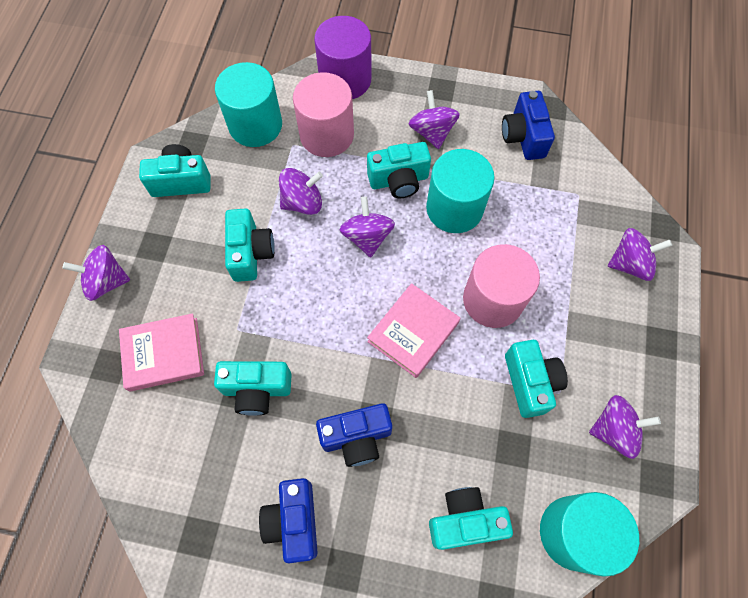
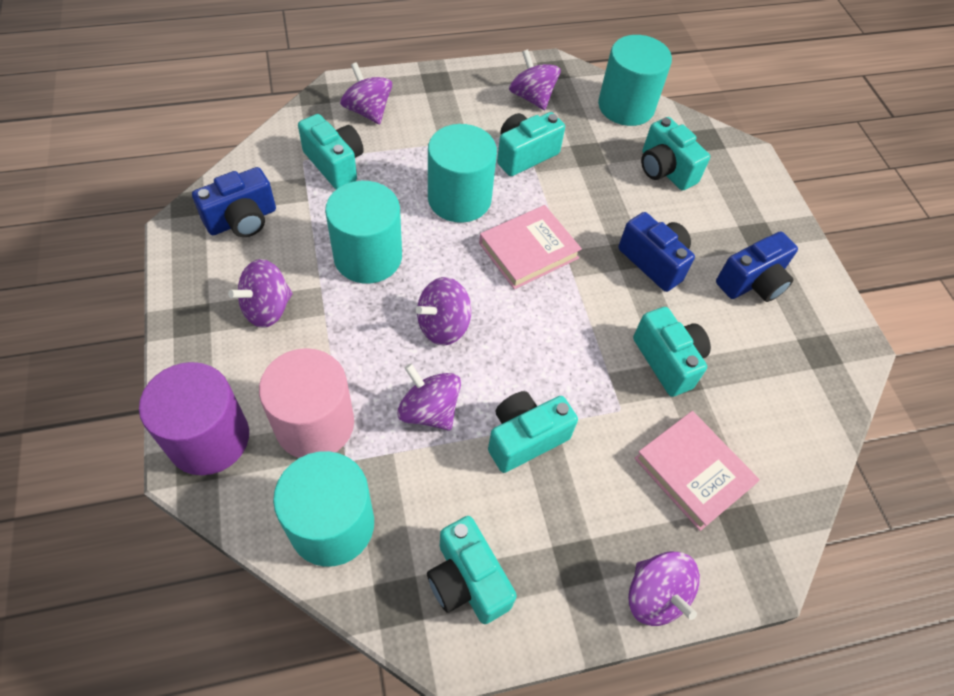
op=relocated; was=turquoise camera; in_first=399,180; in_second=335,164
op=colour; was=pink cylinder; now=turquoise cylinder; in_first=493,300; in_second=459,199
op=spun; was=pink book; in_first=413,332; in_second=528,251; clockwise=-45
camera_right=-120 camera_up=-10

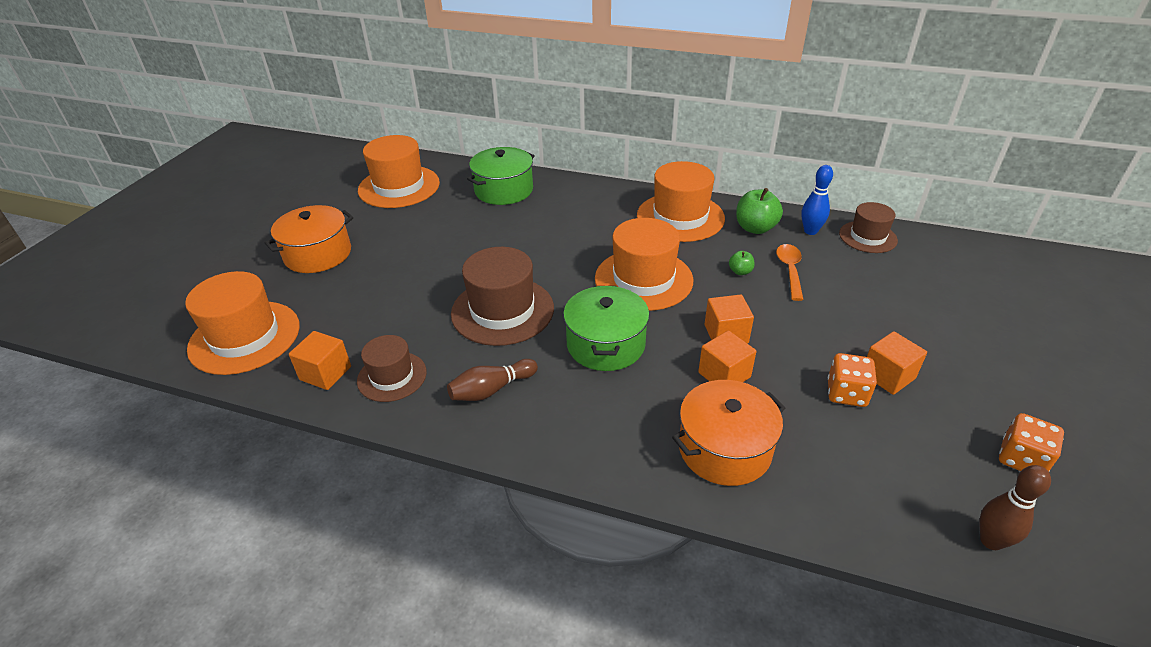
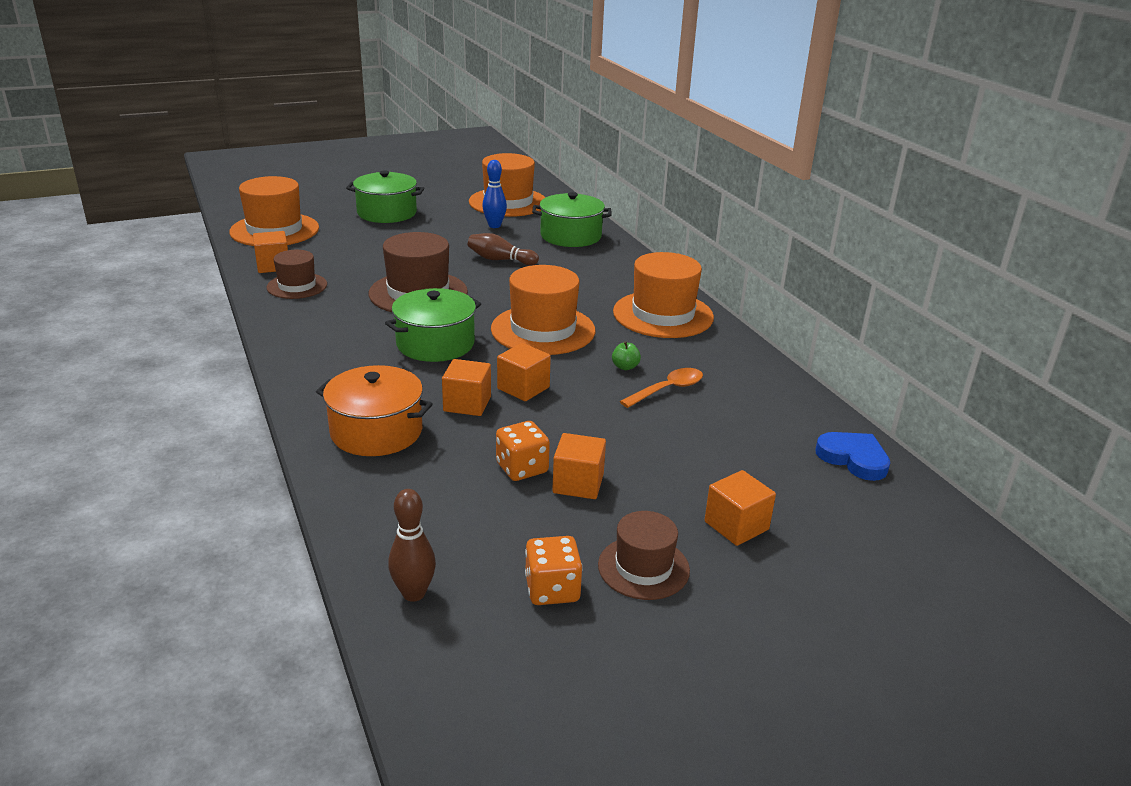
op=relocated; was=blue bowling pin; in_first=810,231; in_second=494,226
op=missing; was=green apple; in_first=755,228
op=relocated; was=brown hat; in_first=867,237; in_second=643,567
op=colour; was=orange pot; now=green pot; in_first=318,254; in_second=387,213
op=relocated; was=brown bowling pin; in_first=491,390; in_second=500,260
op=appeared; now=blue heart; in_second=853,459
op=appeared; now=orange cube; in_second=736,525
camera_right=45 camera_up=-10

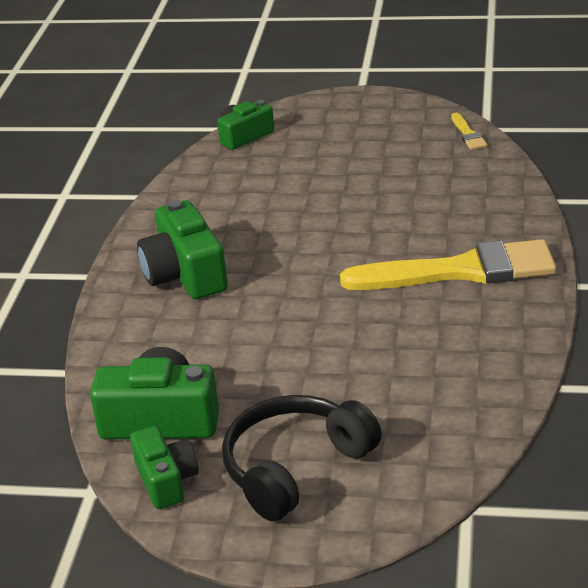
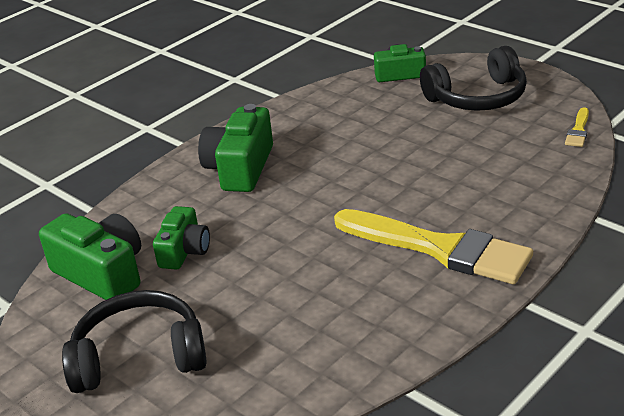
op=relocated; was=green camera; in_first=166,480; in_second=184,251
op=appeared; now=black headphones; in_second=477,97
camera_right=35 camera_up=0

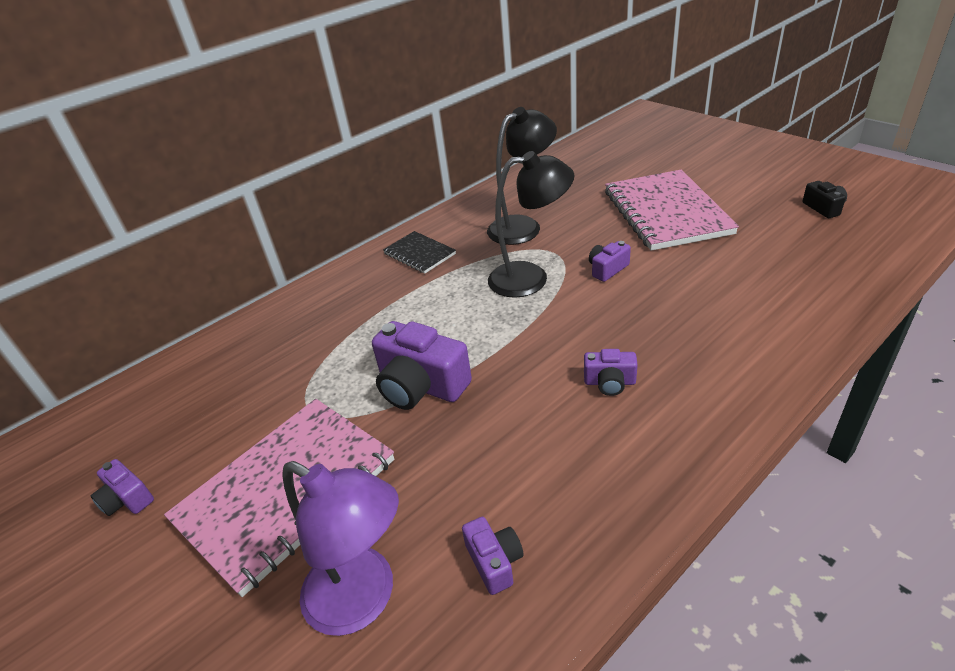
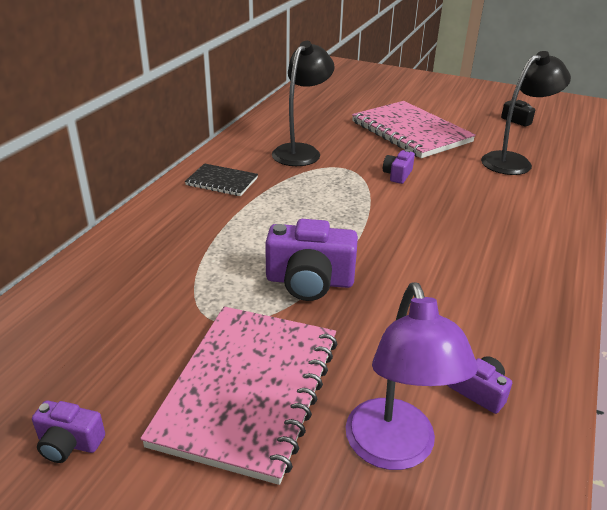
op=relocated; was=black lamp; in_first=530,278; in_second=514,161
op=missing; was=purple camera; in_first=609,382
op=spun; was=purple lamp; in_first=364,599; in_second=394,450; clockwise=75
camera_right=-30 camera_up=-5

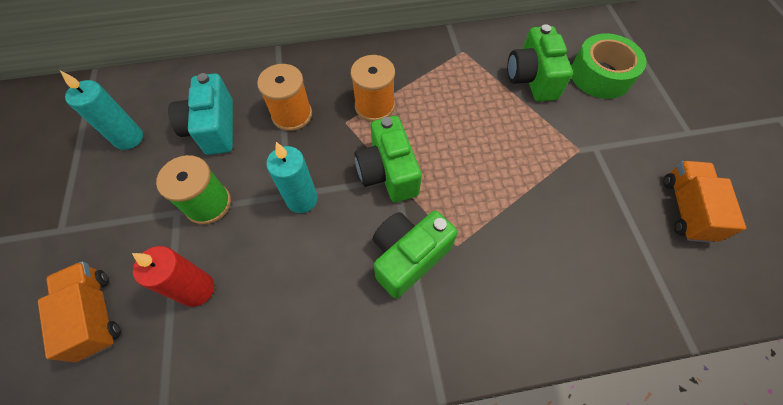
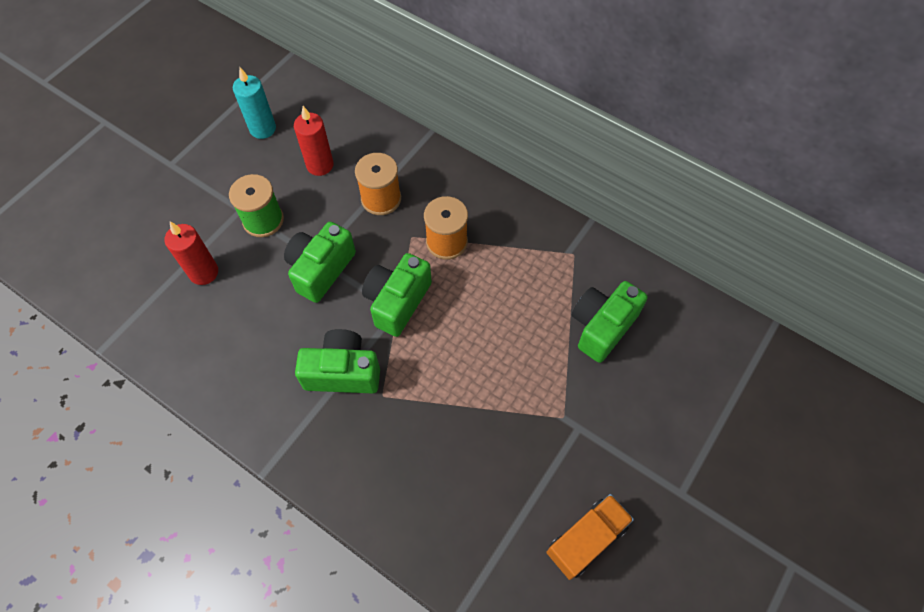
op=missing; was=green tape; in_first=600,75
op=exchanged; was=turquoise camera; now=red candle; in_first=213,128; in_second=320,165
op=exchanged; was=turquoise candle; now=green camera; in_first=302,199; in_second=321,269
op=missing; was=orange truck; in_first=95,314
camera_right=45 camera_up=0

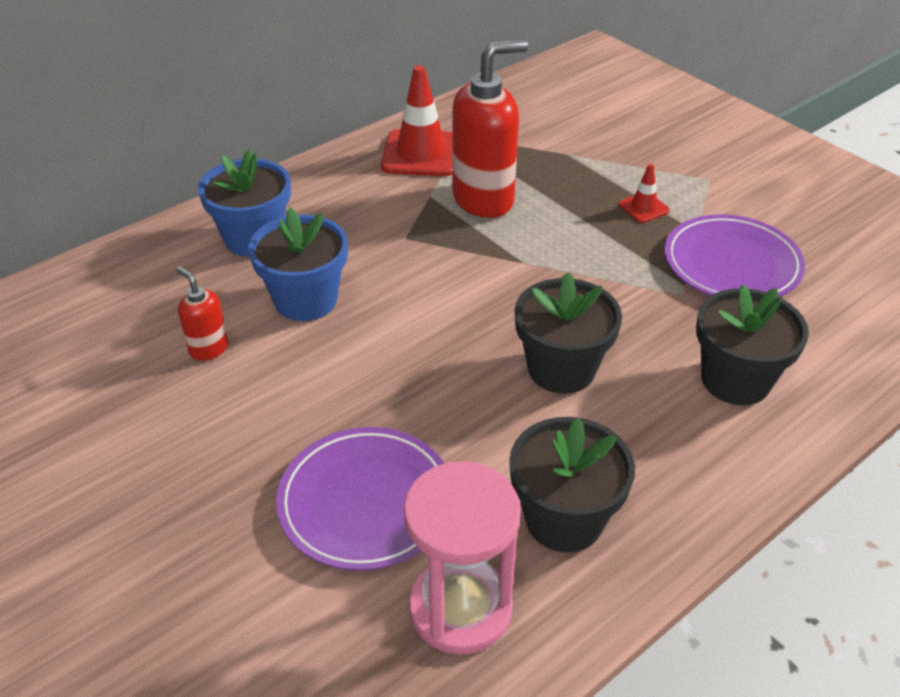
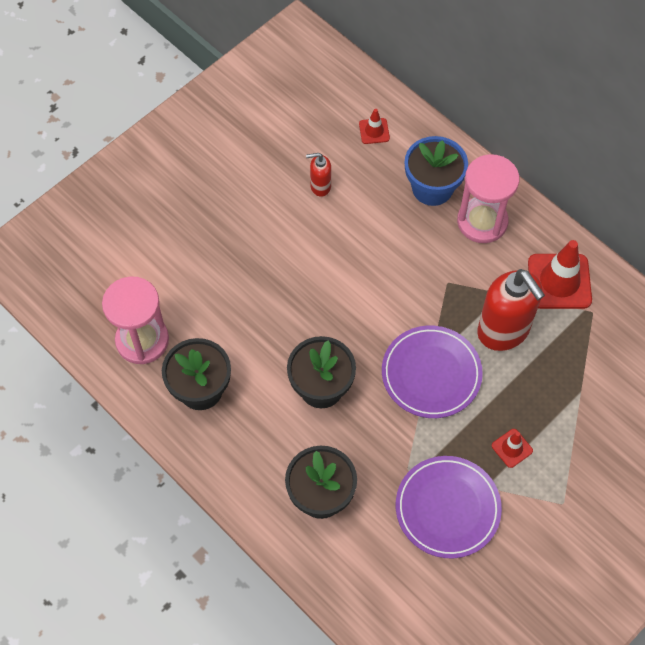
op=missing; was=blue flower pot; in_first=306,300
op=spun; was=red soap dispenser; in_first=208,348; in_second=320,186; clockwise=-135
op=relocated; was=purple plate; in_first=365,502; in_second=431,374
op=appeared; now=red traffic cone; in_second=374,131
op=appeared; now=pink hourglass; in_second=482,221
camera_right=85 camera_up=20

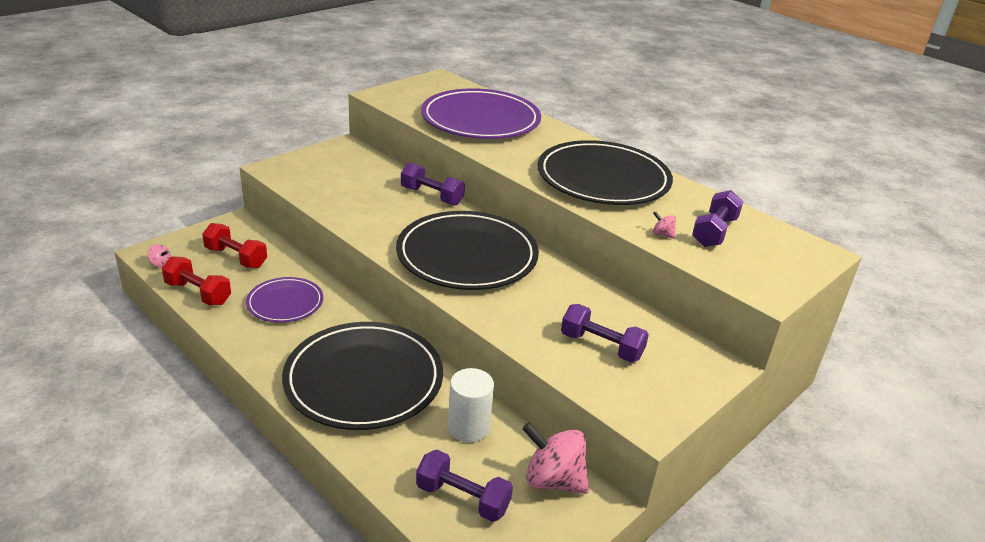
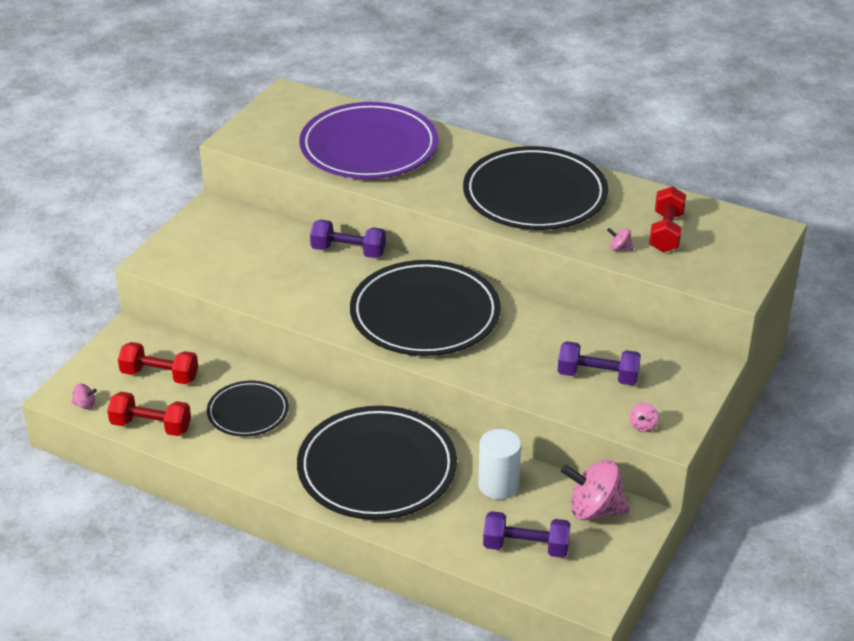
op=colour; was=purple dumbbell; now=red dumbbell; in_first=714,232; in_second=666,232
op=colour; was=purple plate; now=black plate; in_first=285,303; in_second=248,412
op=appeared; now=pink spinning top; in_second=643,426
camera_right=-15 camera_up=5

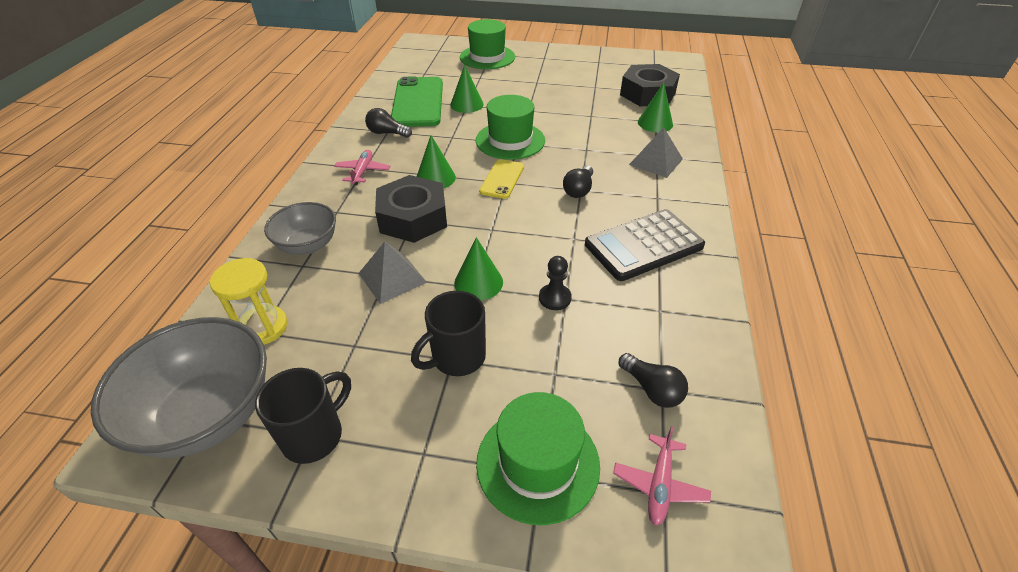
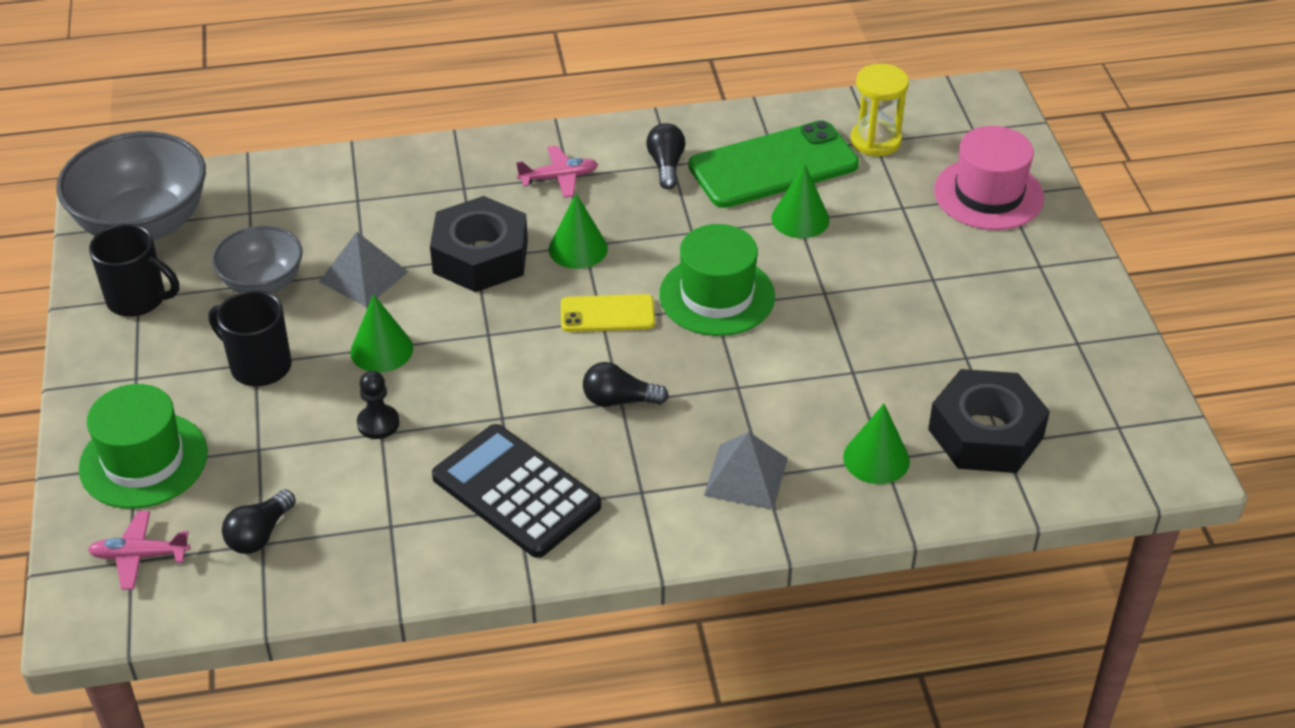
op=colour; was=green hat; now=pink hat; in_first=487,57; in_second=988,194
op=relocated; was=grey bowl; in_first=308,245; in_second=263,283
op=relocated; was=yellow hourglass; in_first=263,327; in_second=875,141
camera_right=70 camera_up=0

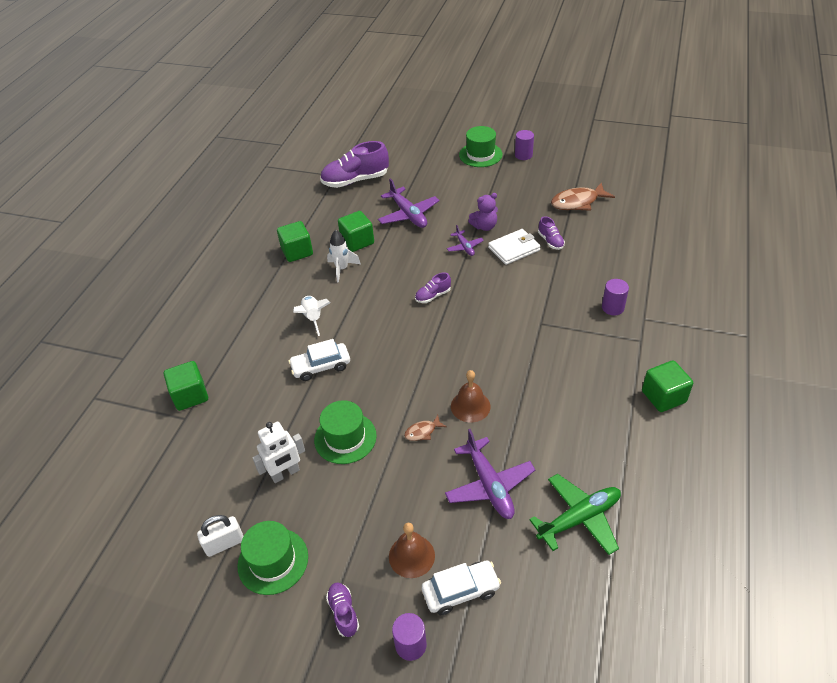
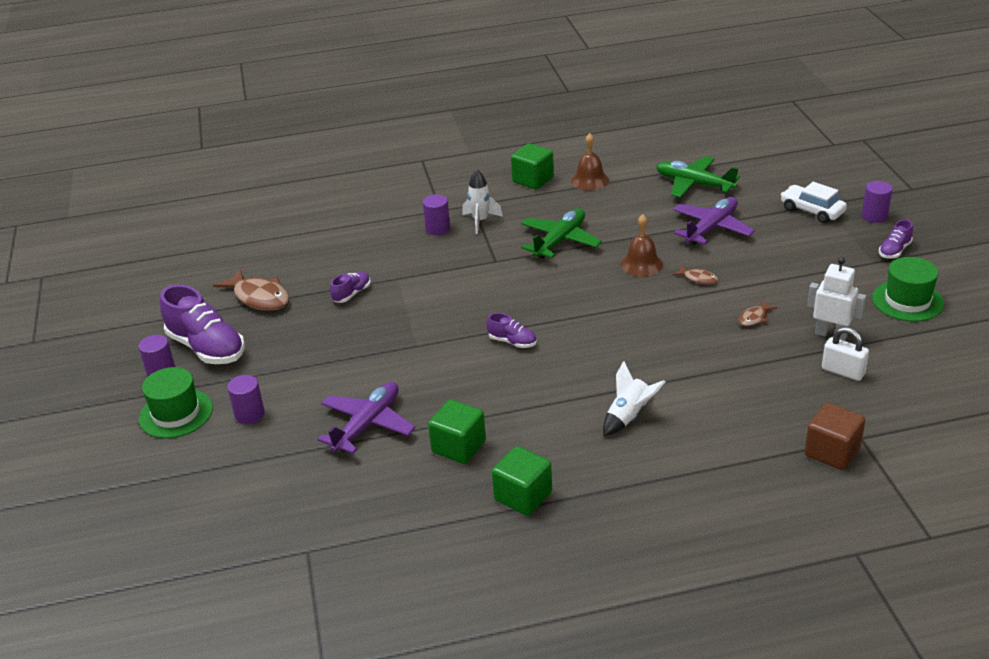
op=relocated; was=purple shoe; in_first=355,180; in_second=207,348
op=missing; was=purple teddy bear; in_first=484,226
op=missing; was=purple plane; in_first=465,247
op=missing; was=white wallet; in_first=514,249
op=relocated; was=white rocket; in_first=342,269; in_second=480,221
op=missing; was=white car; in_first=321,367
op=colour; was=green cube; now=brown cube; in_first=190,395; in_second=832,452
op=exchanged; was=green hat; now=brown fish; in_first=345,438; in_second=754,318
op=relocated; was=white padlock; in_first=224,543; in_second=843,371
op=relocated; was=brown bell; in_first=411,556; in_second=590,180
op=appeared; now=green plane; in_second=560,241
op=appeared; now=purple cylinder; in_second=249,414
camera_right=-120 camera_up=-10

